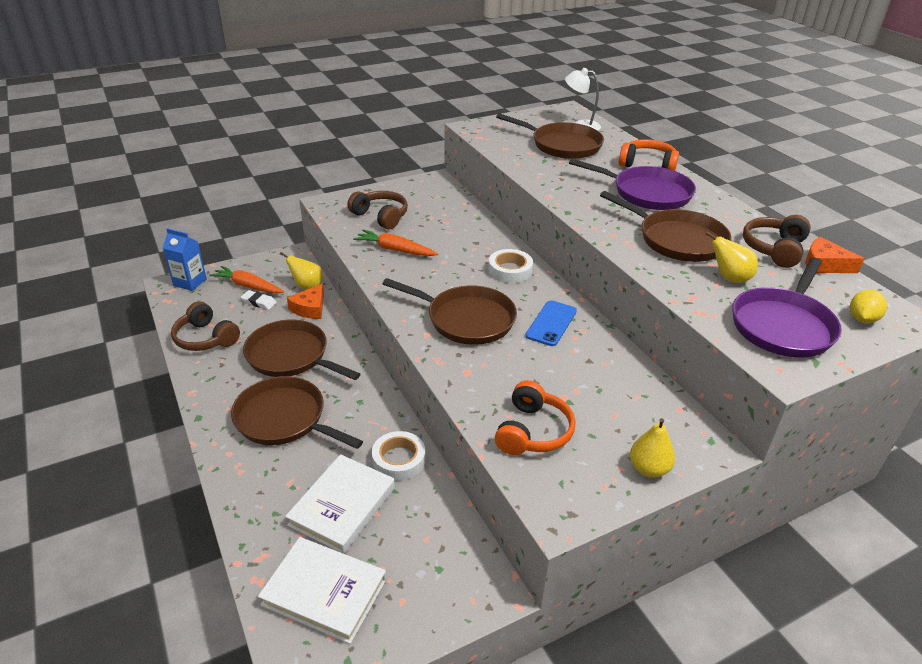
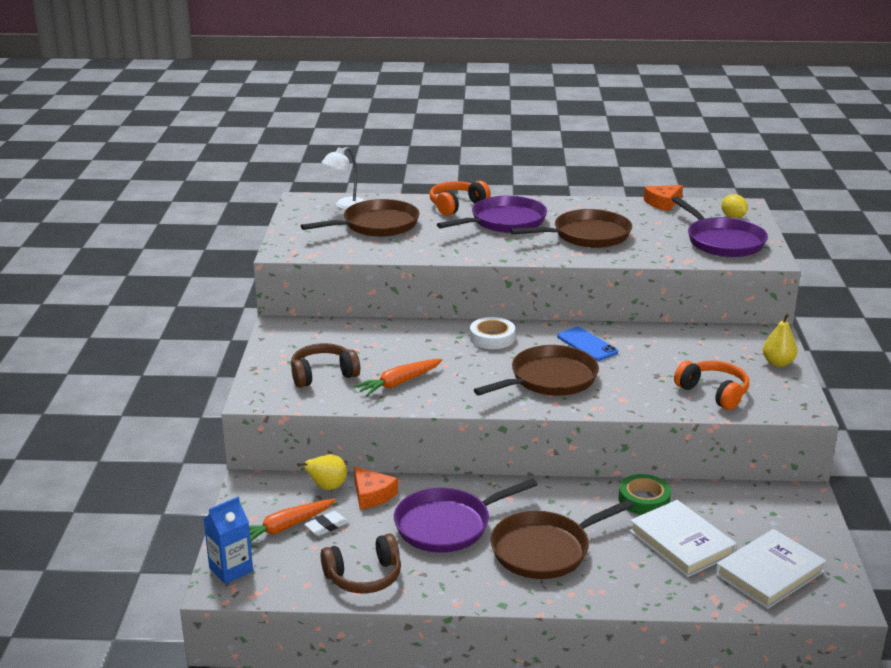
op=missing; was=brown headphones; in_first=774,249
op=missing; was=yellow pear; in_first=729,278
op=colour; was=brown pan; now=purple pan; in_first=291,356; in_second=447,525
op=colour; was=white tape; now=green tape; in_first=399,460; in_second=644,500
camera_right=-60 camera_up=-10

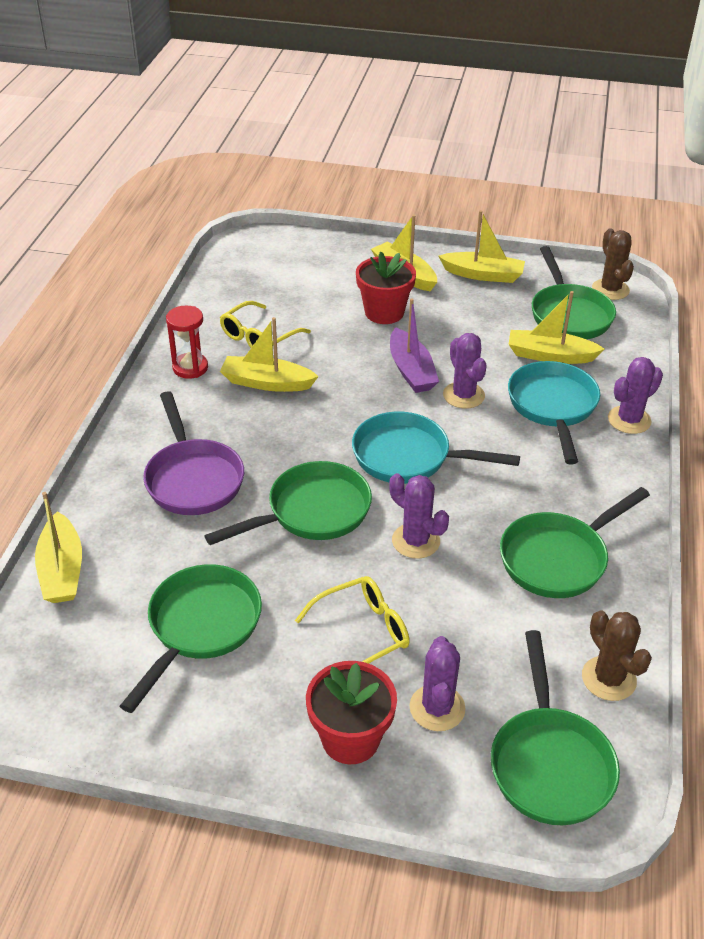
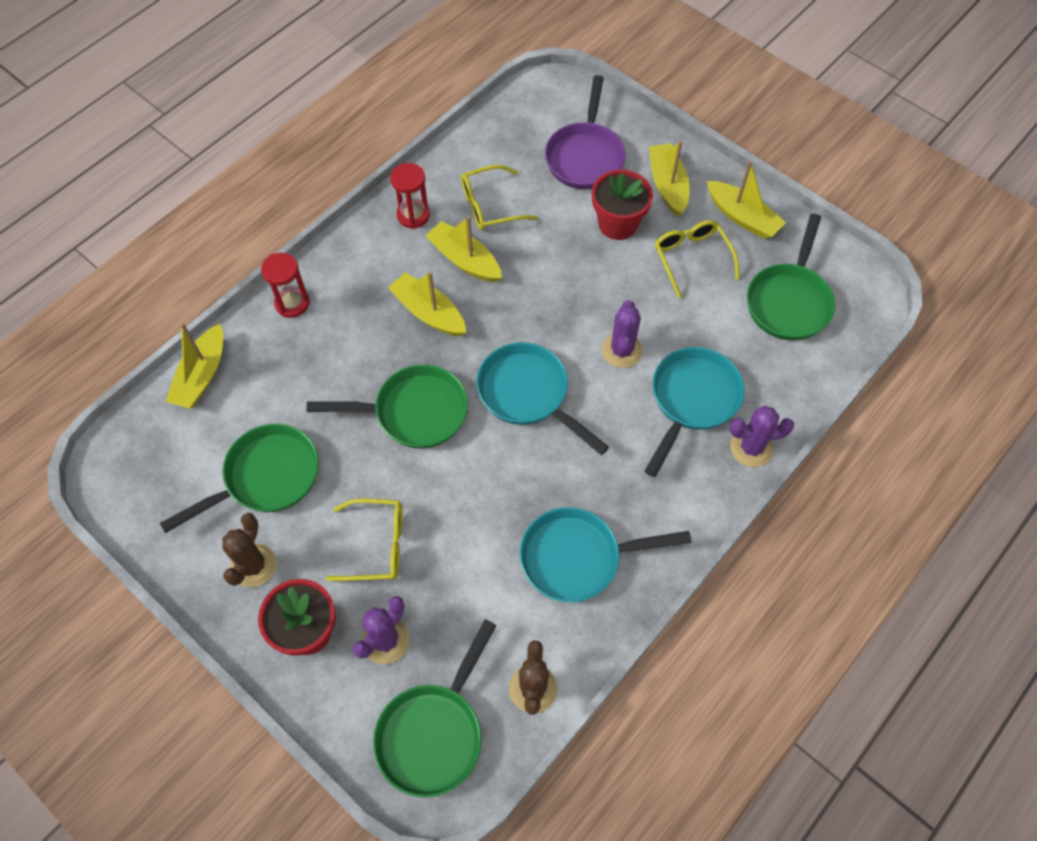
op=relocated; was=brown cactus; in_first=610,289; in_second=253,565
op=relocated; was=yellow boat; in_first=550,355; in_second=428,312
op=missing; was=purple boat; in_first=411,371
op=relocated; was=purple pan; in_first=193,478; in_second=585,156
op=missing; was=purple cactus; in_first=416,541
op=colour; was=green pan; now=turquoise pan; in_first=558,558; in_second=578,558
op=appeared; now=yellow glasses; in_second=691,258
op=appeared; now=red hourglass; in_second=292,303
camera_right=30 camera_up=20

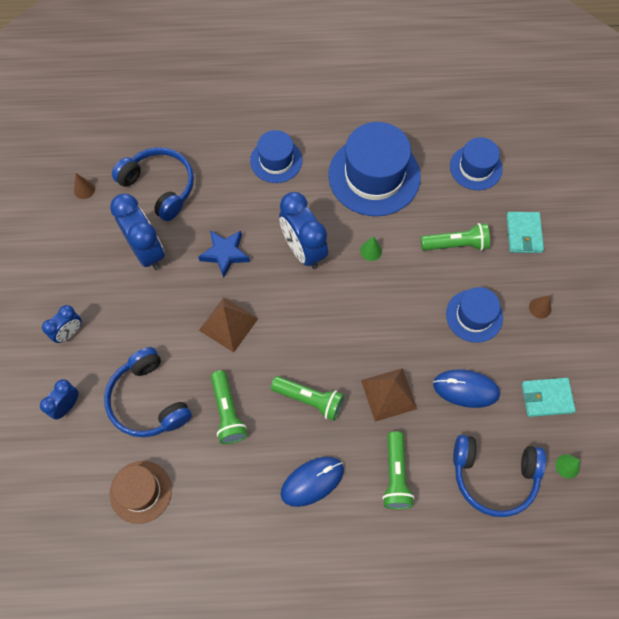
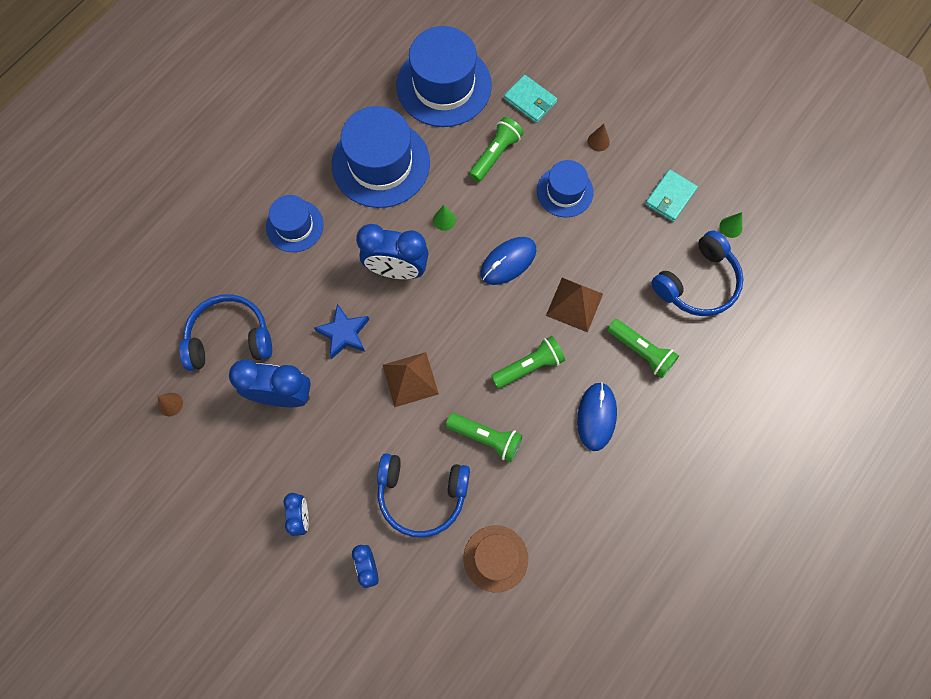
op=size; was=blue hat; in_first=476,167; in_second=444,85; ratio=1.75
op=relocated; was=blue mouse; in_first=466,389; in_second=508,262
camera_right=-50 camera_up=5

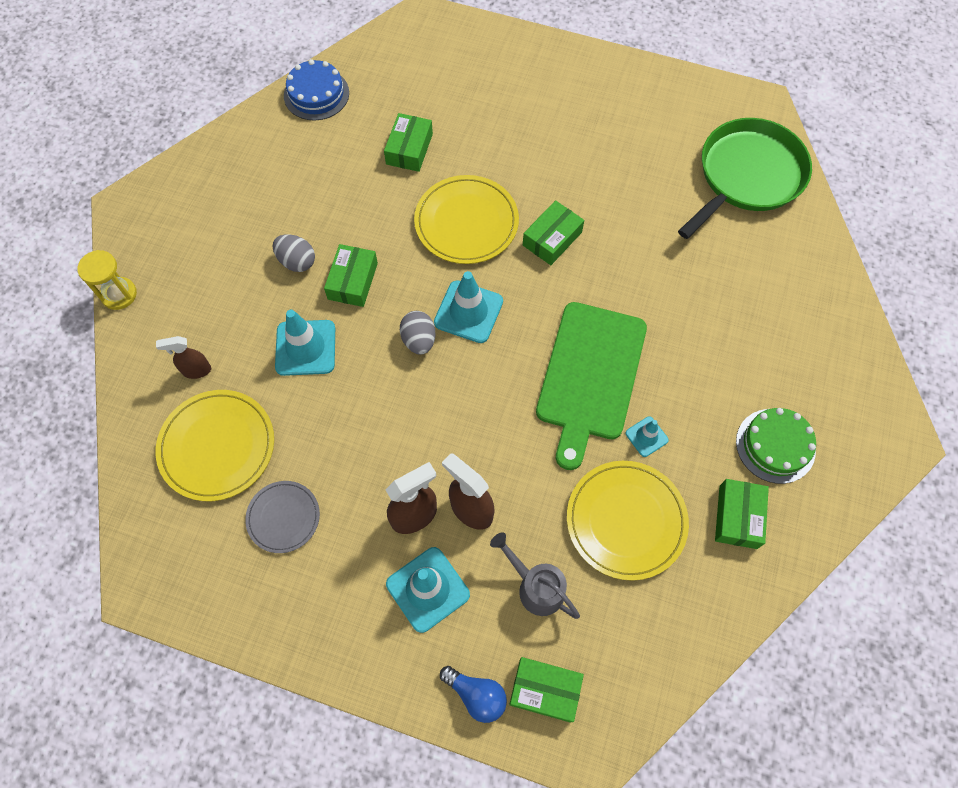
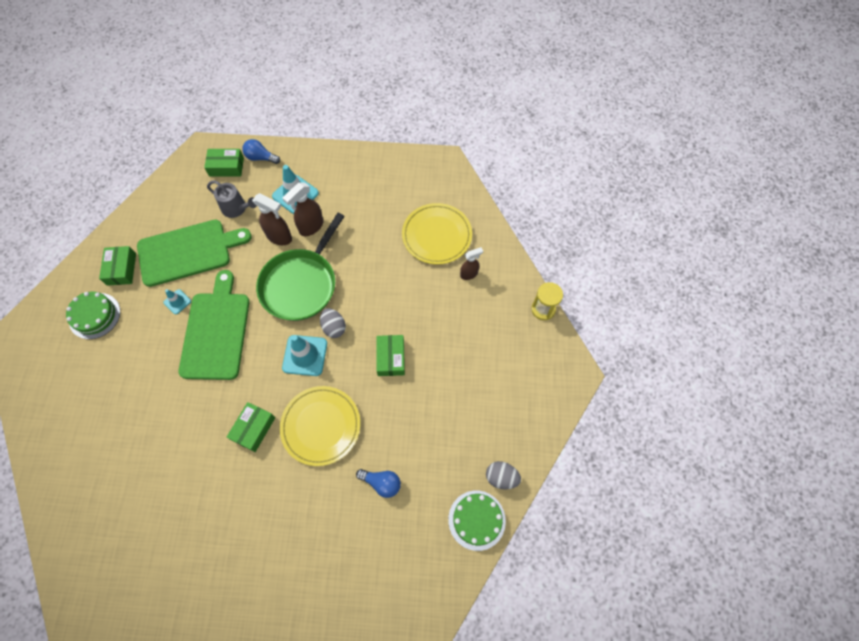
op=colour; was=blue cake; now=green cake; in_first=316,94; in_second=476,520
op=exchanged; was=green box; now=blue light bulb; in_first=409,149; in_second=382,483
op=relocated; was=green pan; in_first=747,176; in_second=301,284
op=relocated; was=grey egg; in_first=297,261; in_second=501,477
op=missing; was=turquoise traffic cone; in_first=305,348
op=exchanged; was=yellow plate; now=green cutting board; in_first=626,521; in_second=188,252
op=missing; was=grey plate; in_first=283,517
camera_right=165 camera_up=0

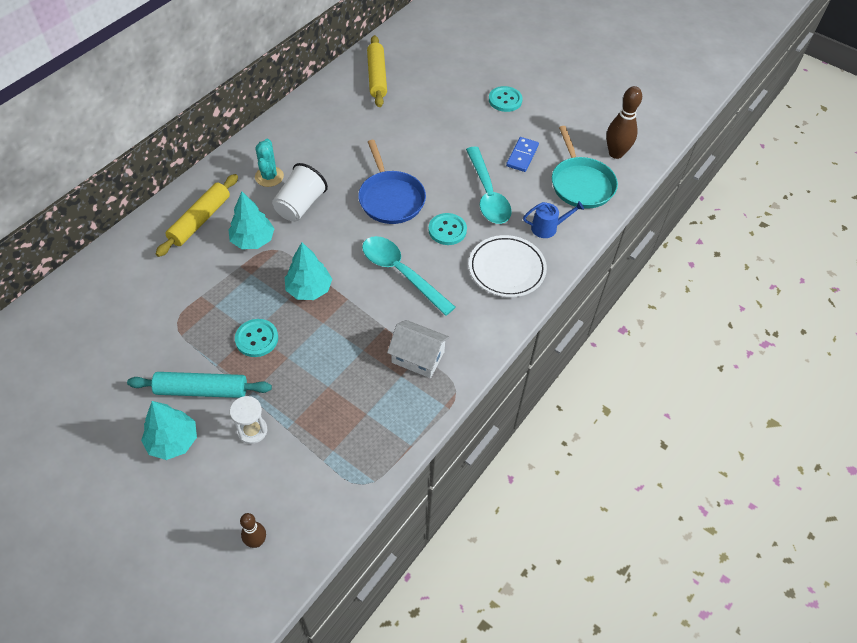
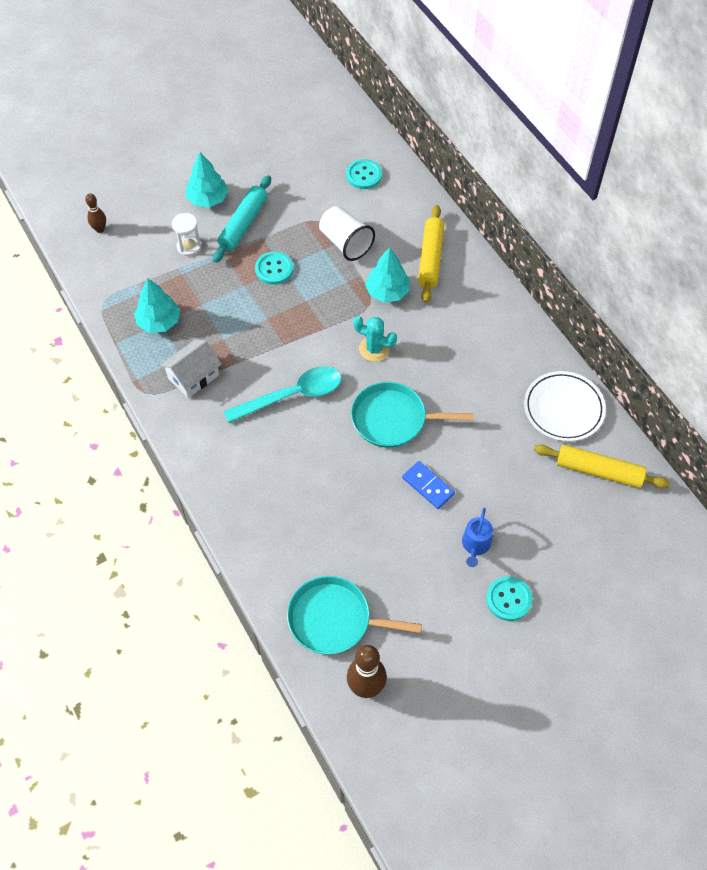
op=relocated; was=blue domino; in_first=522,156; in_second=428,486
op=relocated; was=turquoise cactus; in_first=269,176; in_second=374,349
op=colour; was=blue pan; now=turquoise pan; in_first=391,198; in_second=393,419
op=missing; was=turquoise spoon; in_first=487,194
op=relocated; was=white cup; in_first=300,205; in_second=345,243
op=spun; was=yellow rolling pin; in_first=200,220; in_second=430,258; clockwise=45
op=relocated; was=blue watering can; in_first=547,228; in_second=475,545
op=relocated; was=turquoise button; in_first=447,230; in_second=364,175
op=relocated; was=white plate; in_first=507,269; in_second=563,408
op=relocated; was=turquoise tree; in_first=309,289; in_second=159,322
camera_right=115 camera_up=5

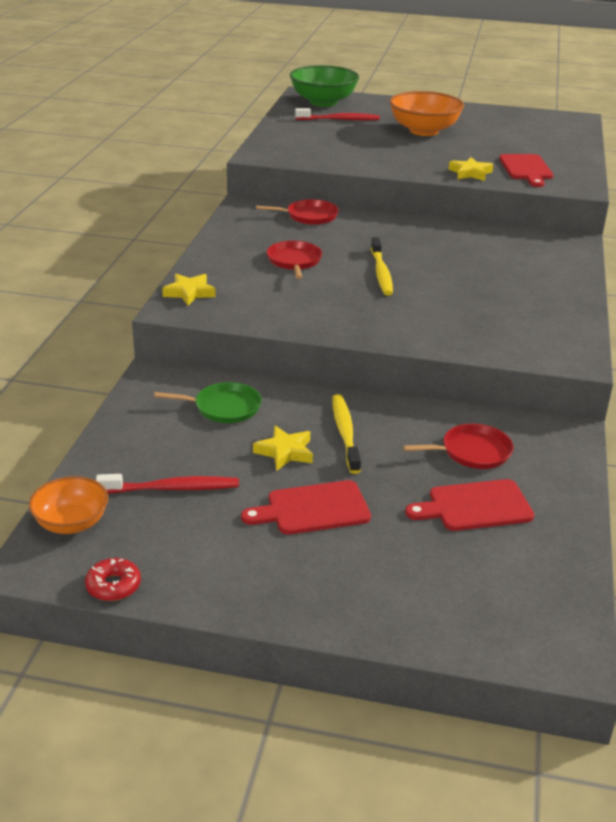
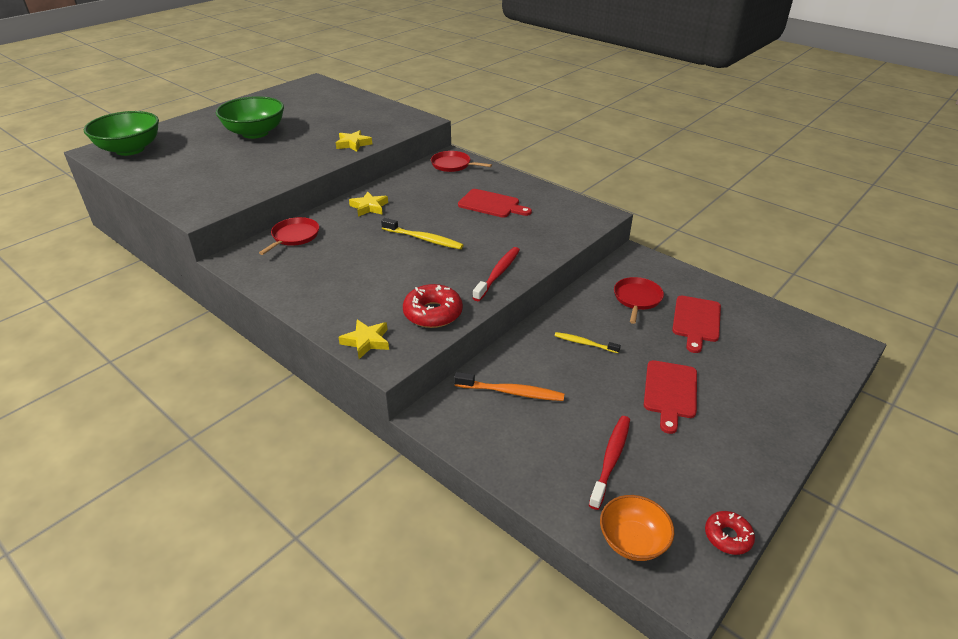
op=colour; was=orange bowl; now=green bowl; in_first=424,131; in_second=255,133
op=relocated; was=red toothbrush; in_first=339,120; in_second=498,274
op=relocated; was=red cutting board; in_first=526,169; in_second=491,204
op=relocated; was=red pan; in_first=294,261; in_second=453,165
op=exchanged; was=green pan; now=orange toothbrush; in_first=224,407; in_second=511,392
op=size; was=yellow toothbrush; in_first=345,433; in_second=584,343; ratio=0.65
op=relocated; was=yellow star; in_first=285,452; in_second=369,207
op=appeared; now=red donut; in_second=433,313
camera_right=-60 camera_up=5

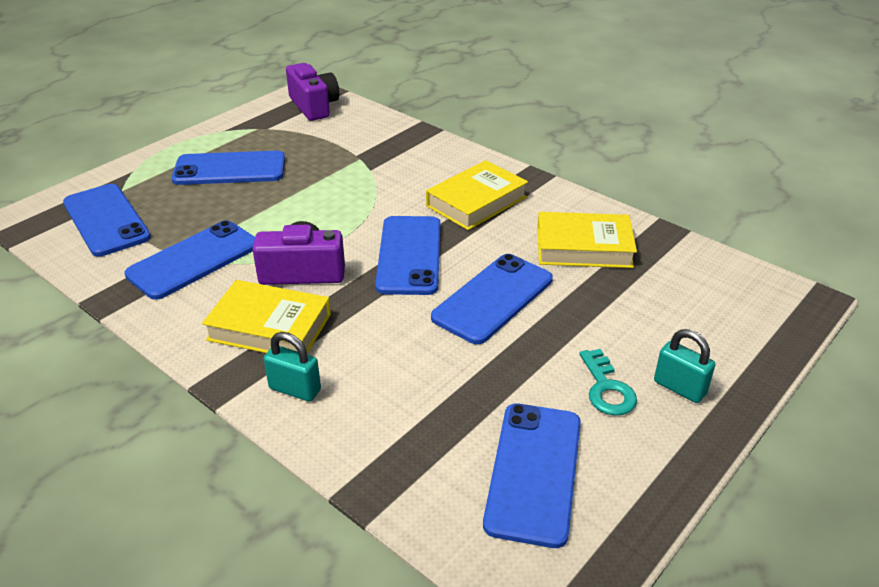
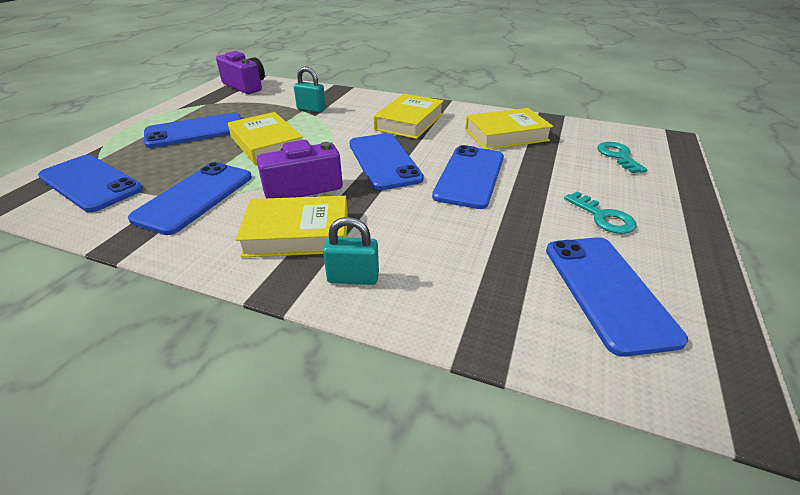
op=relocated; was=turquoise padlock; in_first=679,388; in_second=311,109
op=appeared; now=yellow book; in_second=266,144
op=appeared; now=turquoise key; in_second=618,156
camera_right=-20 camera_up=0

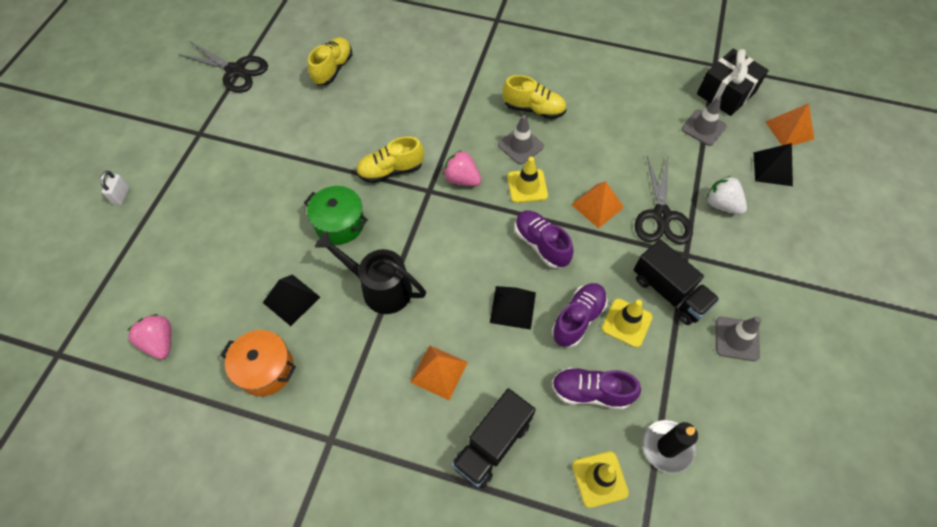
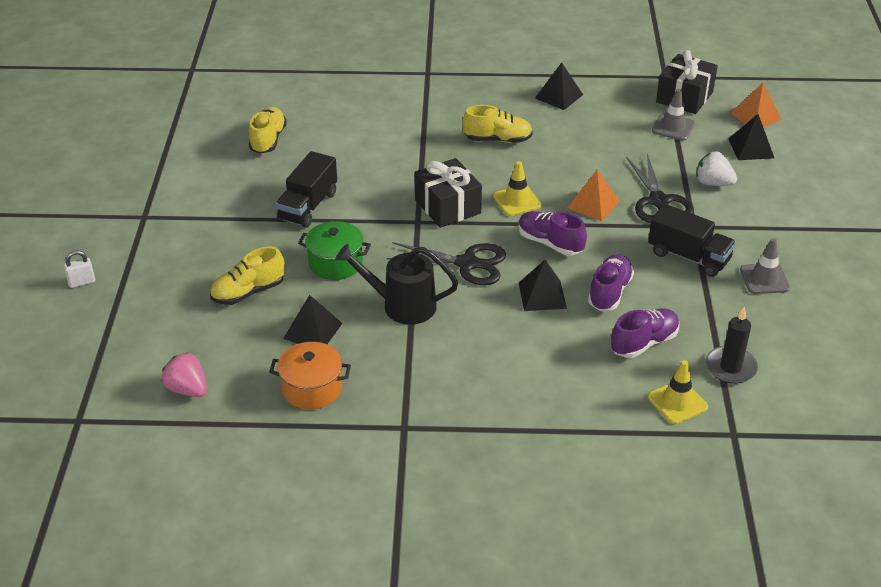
op=relocated; was=black scissors; in_first=235,71; in_second=467,263
op=missing; was=grey traffic cone; in_first=520,145
op=relocated; was=yellow shoe; in_first=390,170; in_second=248,292
op=exchanged; was=pink strawberry; now=black gift; in_first=462,179; in_second=447,206
op=spun; was=white padlock; in_first=121,196; in_second=82,282; clockwise=75
op=missing; was=yellow traffic cone; in_first=626,323
op=missing; was=orange pyramid; in_first=439,372
op=spun; was=purple shoe; in_first=591,392; in_second=644,343; clockwise=150
op=relocated; was=black truck; in_first=492,444; in_second=308,206
op=appeared; now=black pyramid; in_second=559,96
camera_right=-15 camera_up=-20

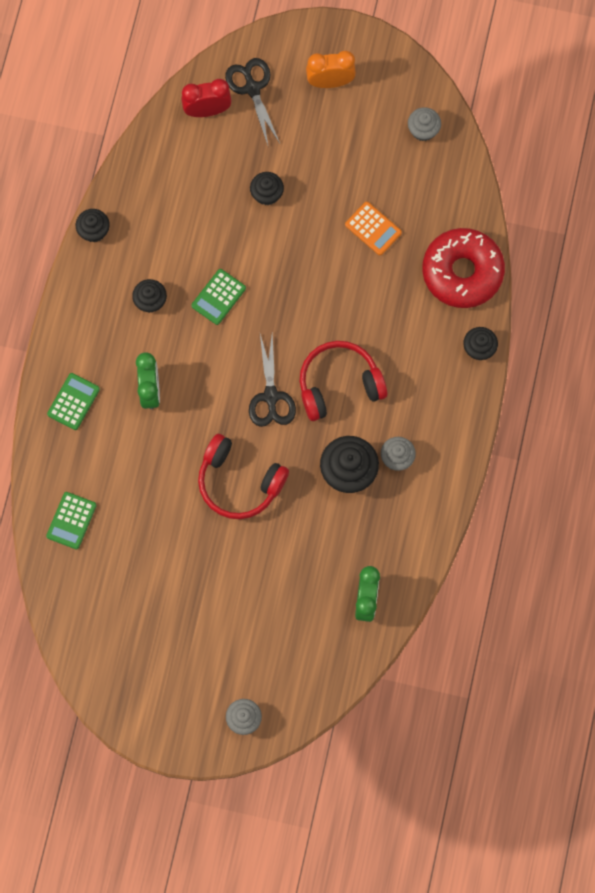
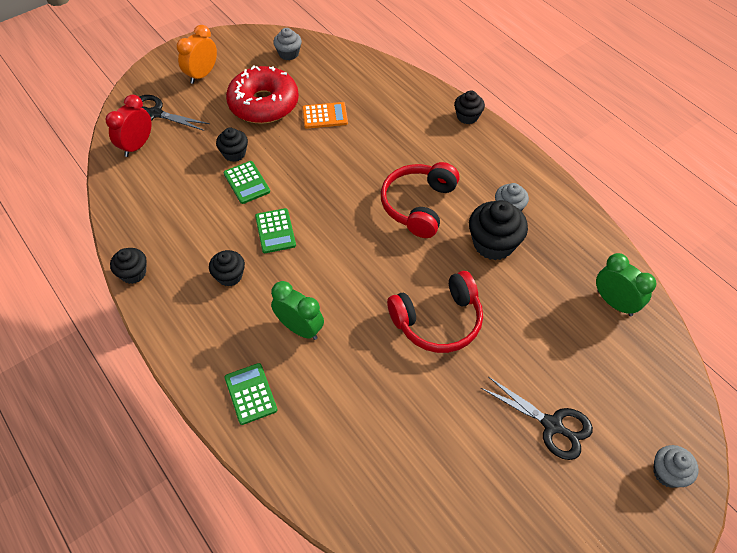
op=relocated; was=red donut; in_first=462,272; in_second=264,104
op=relocated; was=black scissors; in_first=271,396; in_second=552,425
op=relocated; was=green calculator; in_first=71,520; in_second=247,182
camera_right=-50 camera_up=-20

